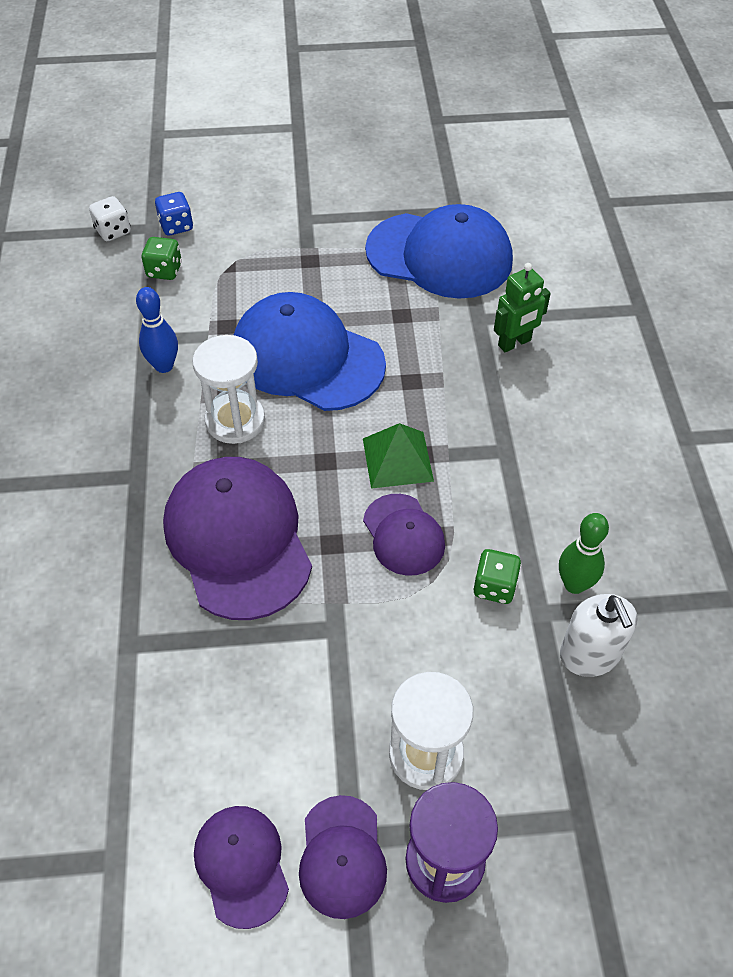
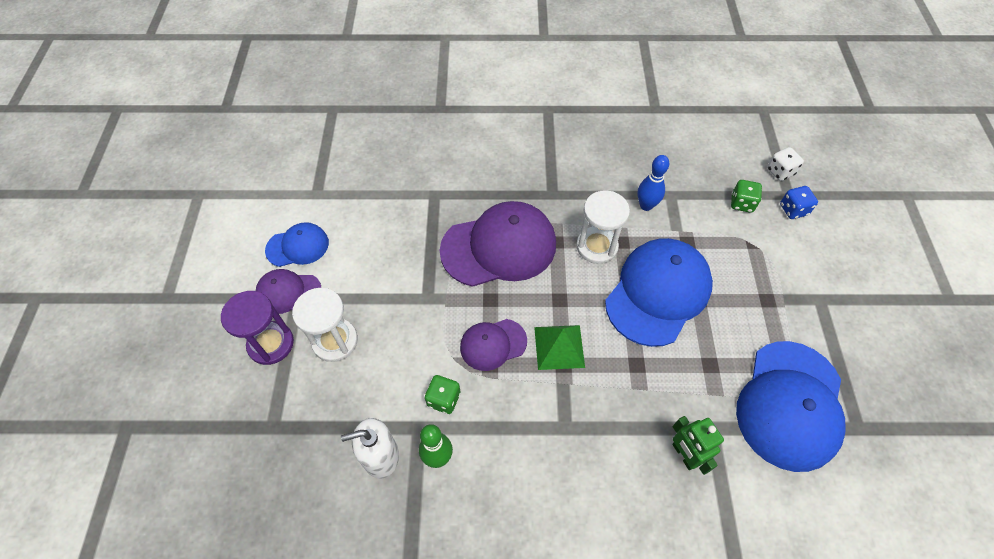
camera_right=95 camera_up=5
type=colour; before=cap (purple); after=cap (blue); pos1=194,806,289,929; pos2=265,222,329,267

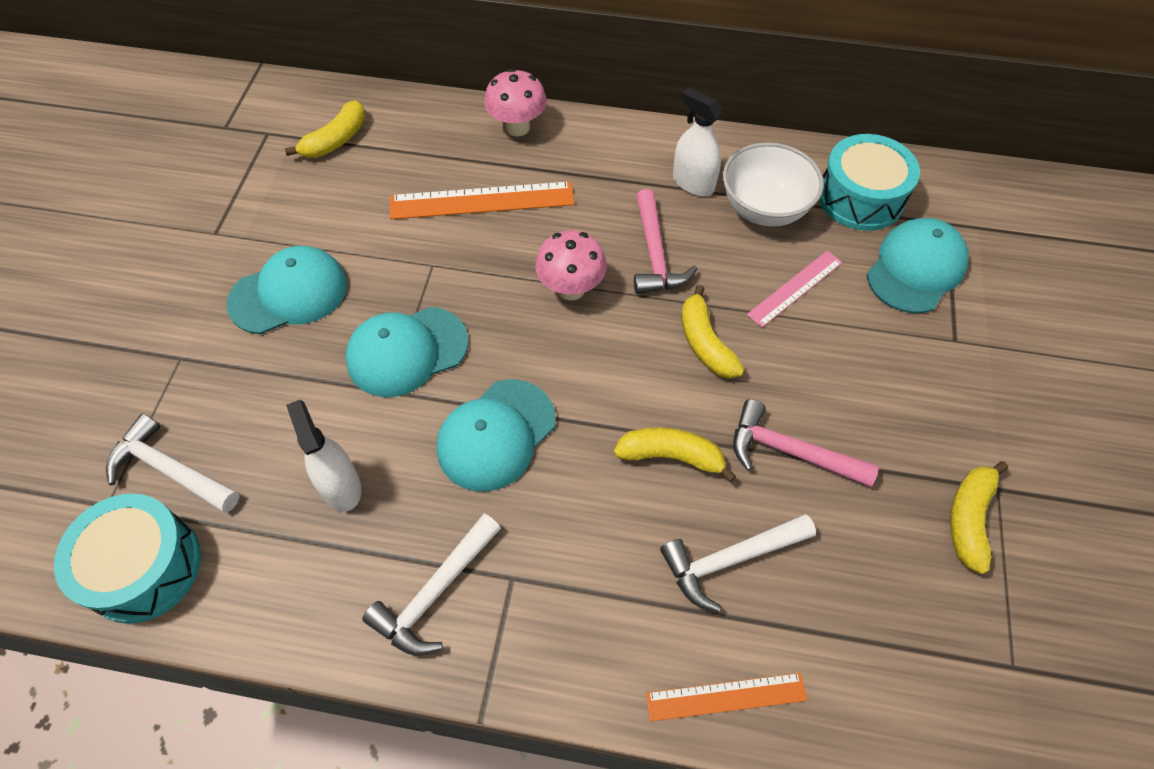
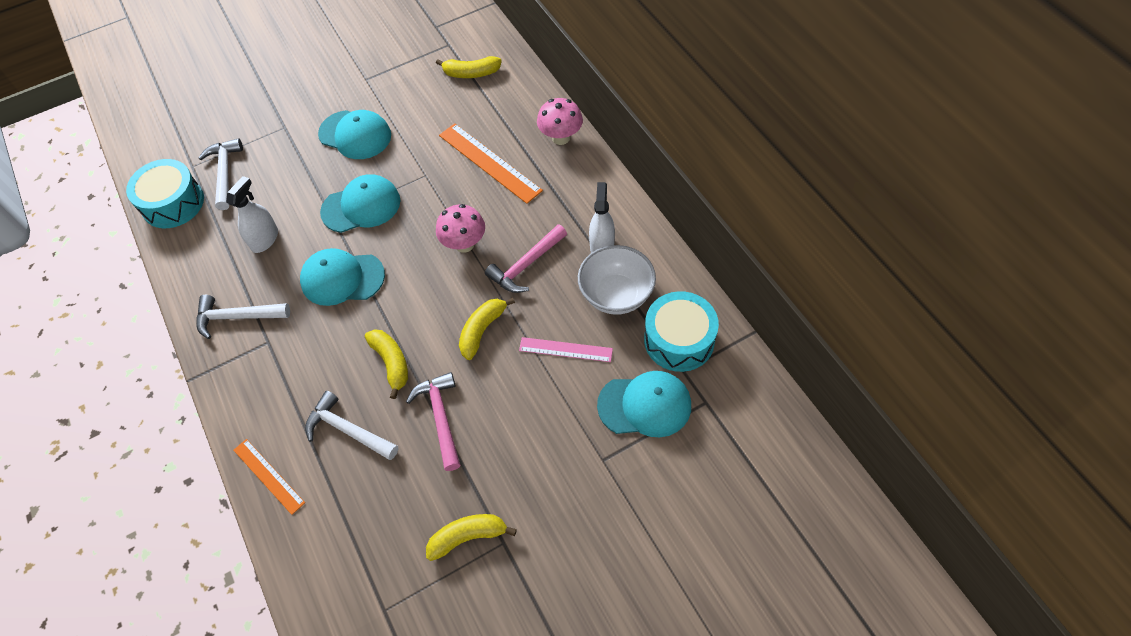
camera_right=55 camera_up=0
type=spun; before=cap (turquoise); pos1=345,307,468,397; pos2=320,175,400,233; turn=135

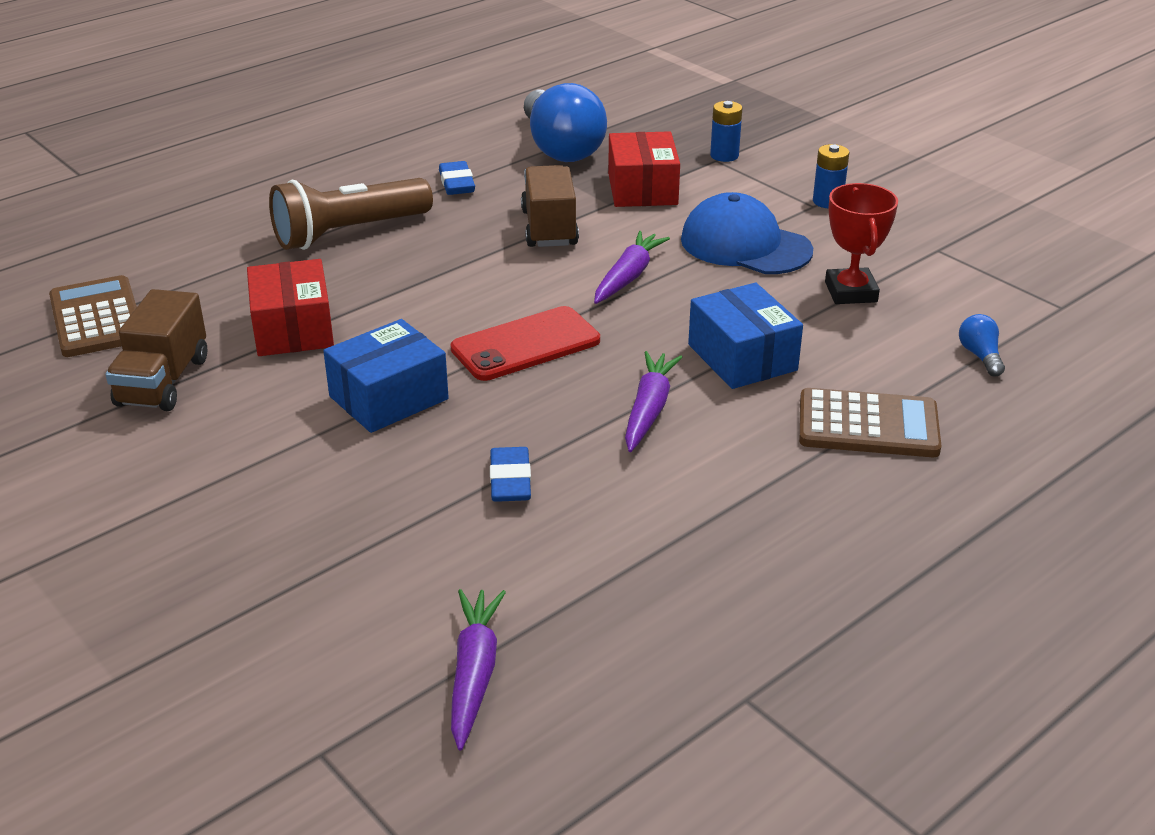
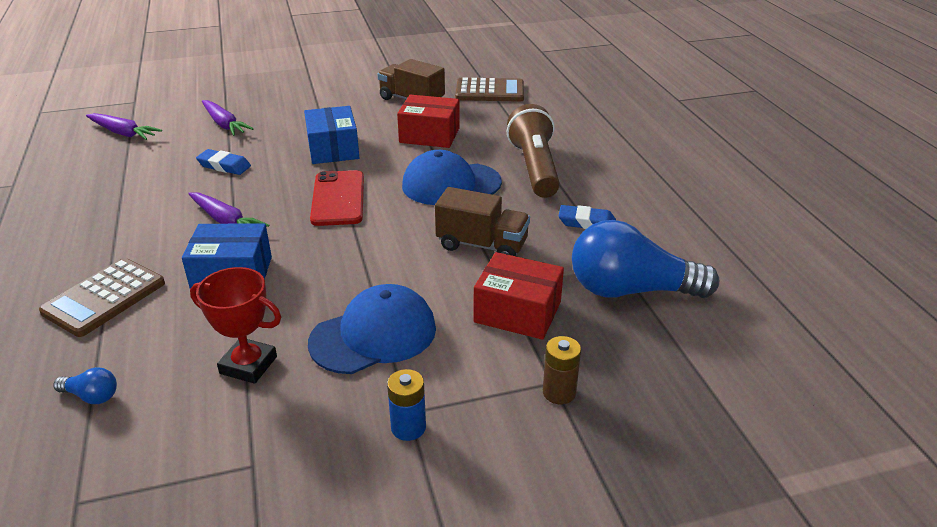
camera_right=115 camera_up=0
type=colour; before=battery (blue); after=battery (brown); pos1=710,101,742,162; pos2=543,336,581,404
type=relocated; before=carrot (purple); pos1=594,231,670,304; pos2=202,100,253,136
type=appeared; after=cap (blue); pos2=402,150,502,205

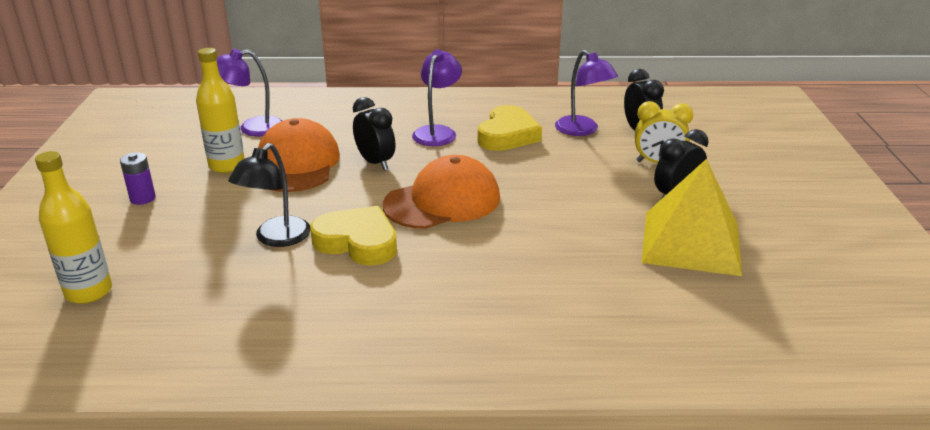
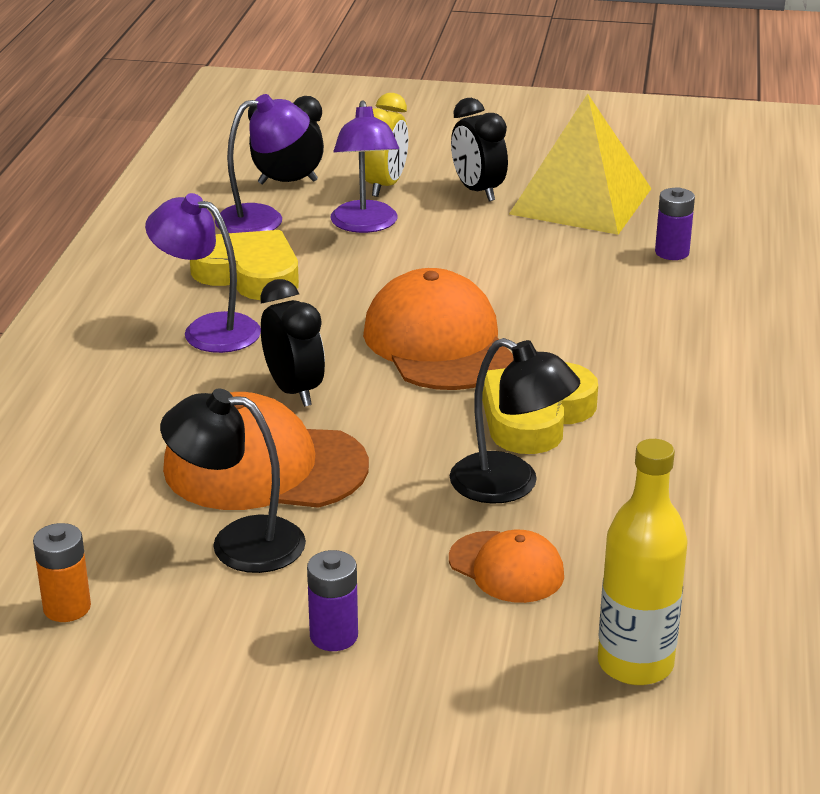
camera_right=-80 camera_up=0
type=exchanged; before=bottle (yellow); after=lamp (black); pos1=196,48,245,173; pos2=160,389,306,573
type=relocated; before=lamp (purple); pos1=217,49,282,137; pos2=330,100,399,233
type=spun; before=clock (black); pos1=353,97,395,171; pos2=260,279,325,407; turn=90
type=appeared; after=battery (purple); pos2=655,187,695,260
type=appeared; after=battery (orange); pos2=33,523,91,622
type=appeared; after=cap (orange); pos2=449,530,564,603

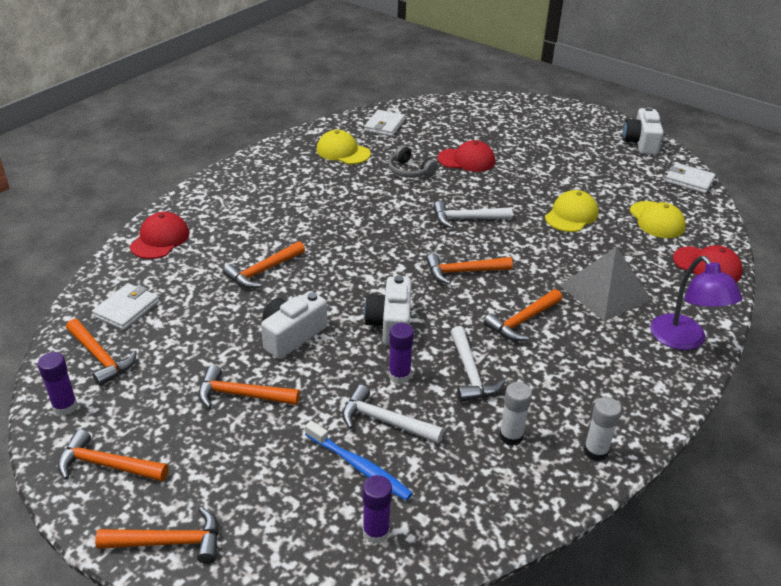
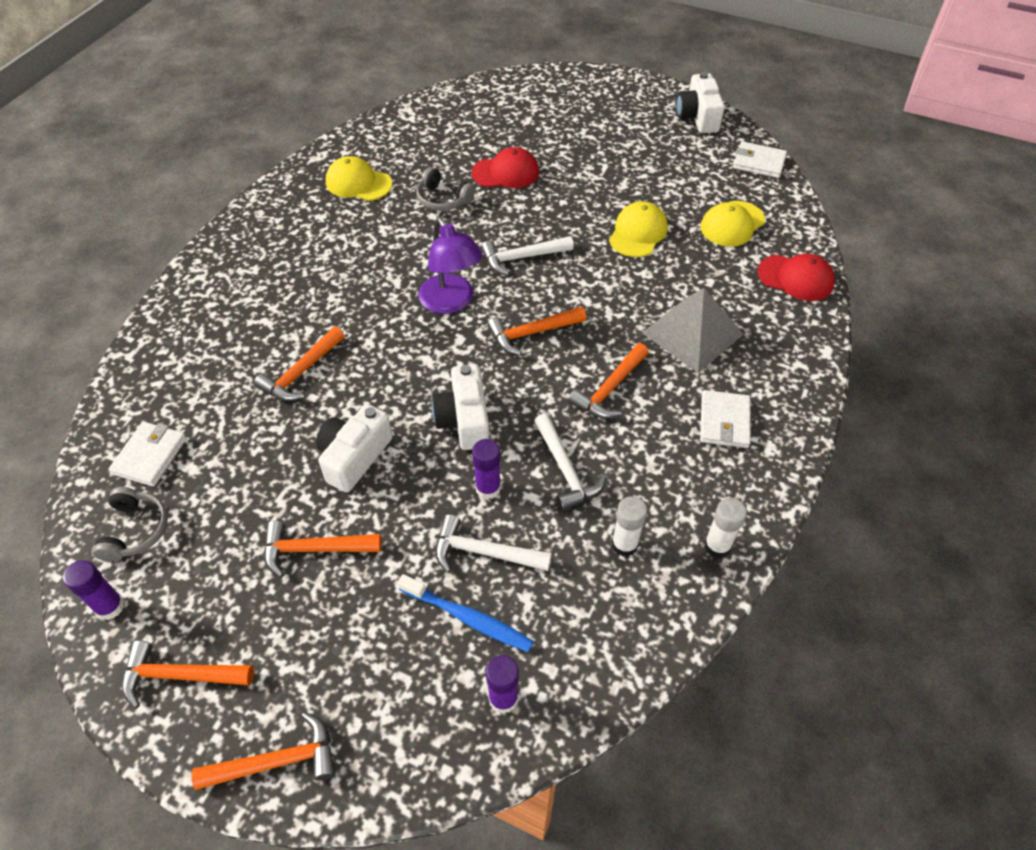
camera_right=-10 camera_up=15
type=relocated; before=wallet (white); pos1=364,110,405,136; pos2=700,390,751,448
type=spun; before=cap (yellow); pos1=630,201,686,238; pos2=701,201,765,247; turn=75
type=missing; before=cap (red); pos1=130,212,189,259
type=relocated; before=lamp (purple); pos1=650,256,742,350; pos2=418,217,483,314
type=exchanged; before=hammer (orange); after=headphones (grey); pos1=66,319,137,386; pos2=93,487,168,562

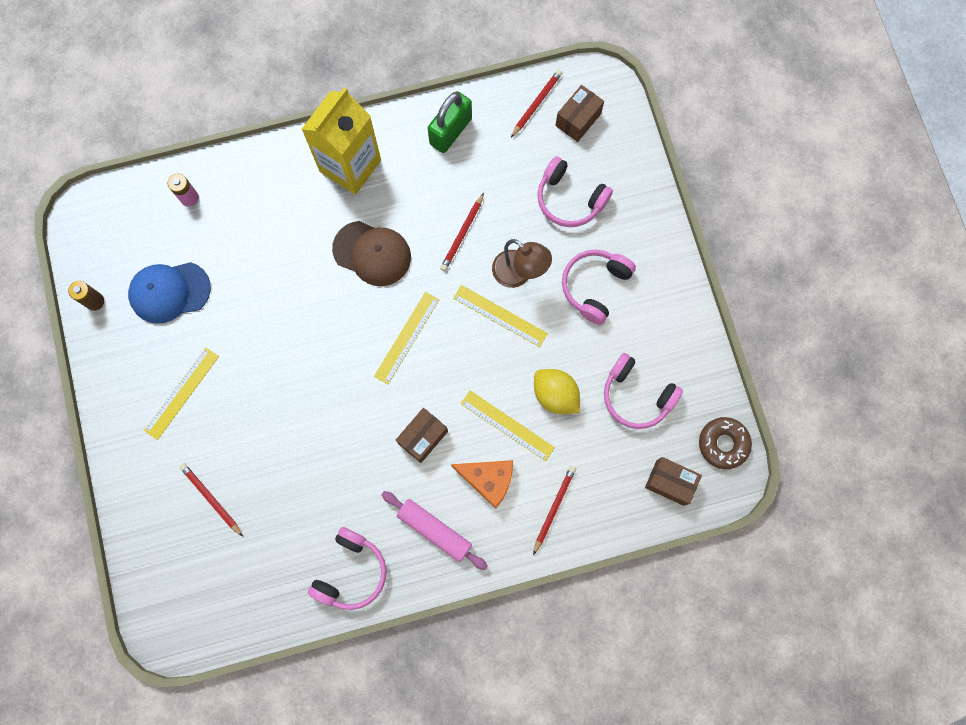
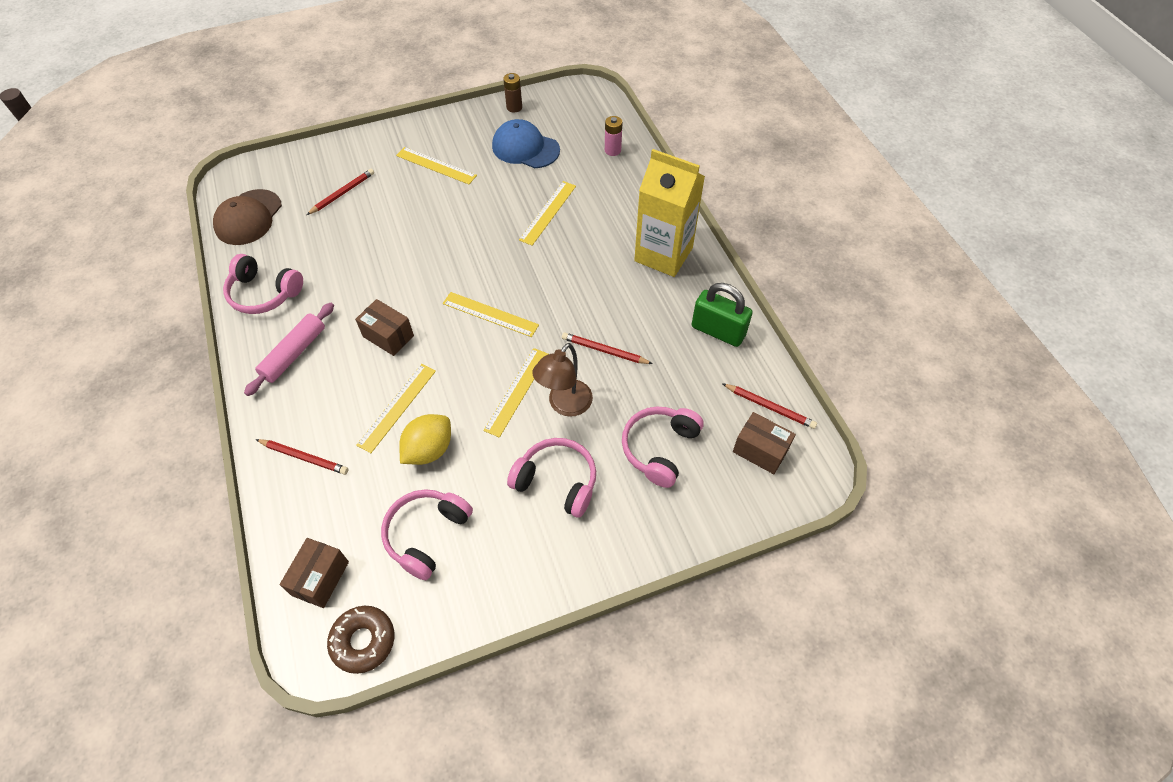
camera_right=85 camera_up=-20
type=relocated; before=cap (brown); pos1=332,221,411,286; pos2=213,189,282,245
type=spun; before=cap (blue); pos1=128,262,211,324; pos2=492,119,560,168; turn=-45
type=missing; before=cheese (orange); pos1=451,460,513,509
type=appeared; after=ruler (yellow); pos2=519,181,576,246

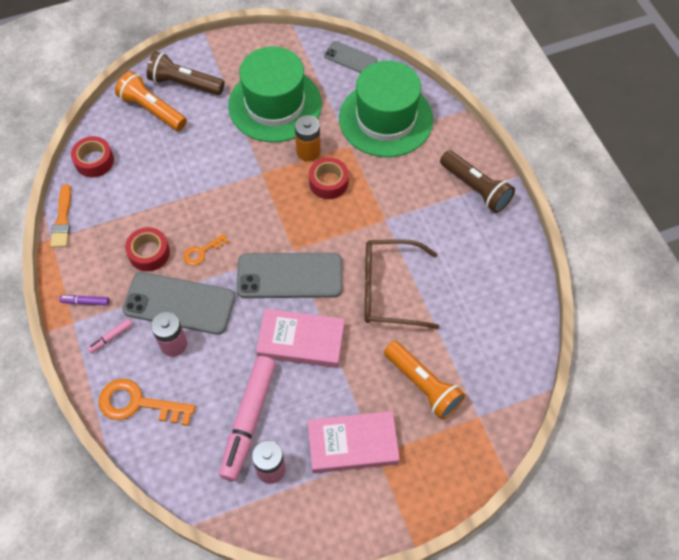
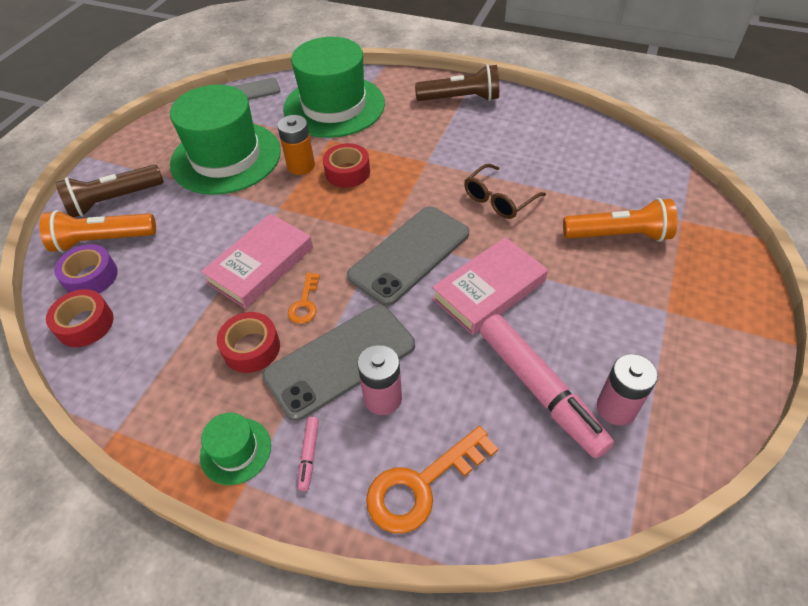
camera_right=-45 camera_up=-10
type=missing; before=brush (orange); pos1=50,184,71,248
type=size; before=glasses (brown); pos1=365,239,439,329; pos2=464,164,546,219; scale=0.65
type=exchanged; before=marker (purple); after=hat (green); pos1=59,295,109,306; pos2=200,413,271,485
type=relocated; before=book (pink); pos1=308,411,400,473; pos2=201,214,313,309
type=appeared; after=tape (purple); pos2=54,244,118,293

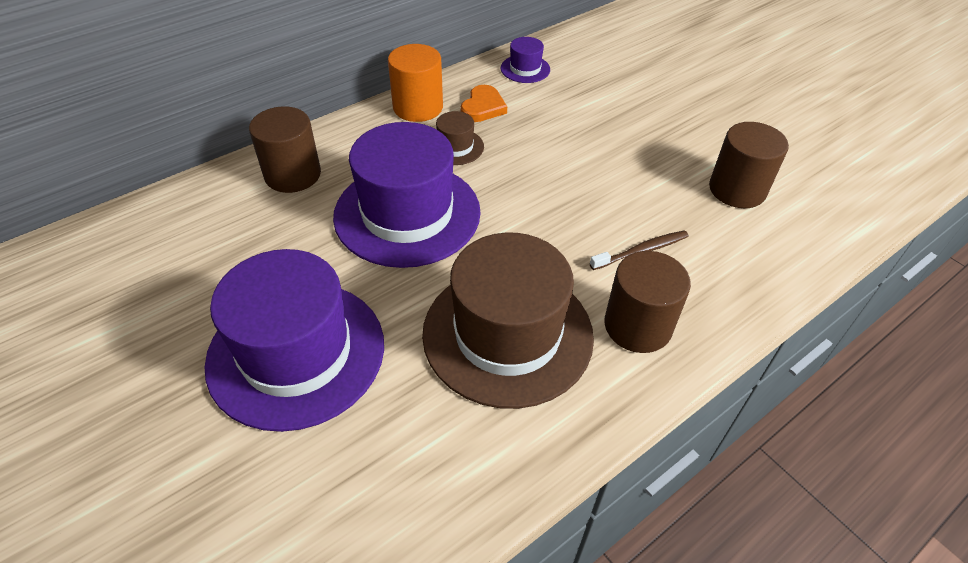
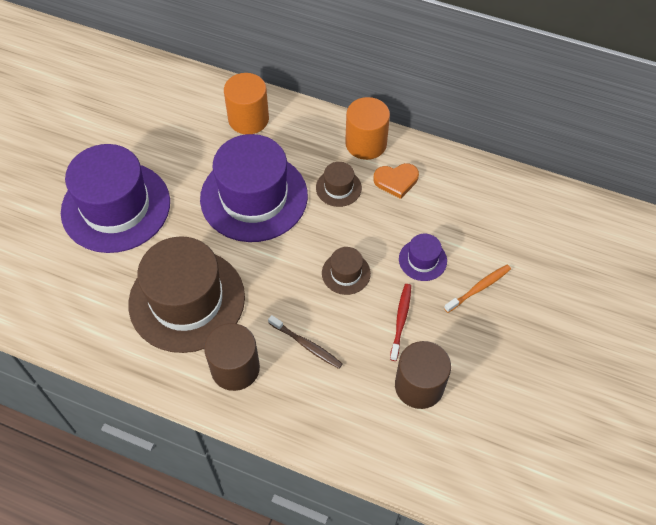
camera_right=60 camera_up=10
type=relocated; before=hat (purple); pos1=501,37,550,83; pos2=399,234,447,281
type=colour; before=cylinder (brown); after=cylinder (orange); pos1=249,106,321,193; pos2=224,73,269,134
type=appeared; after=hat (brown); pos2=322,247,371,295
type=appeared; after=toothbrush (orange); pos2=444,265,511,313
type=appeared; after=toothbrush (red); pos2=390,284,411,361

